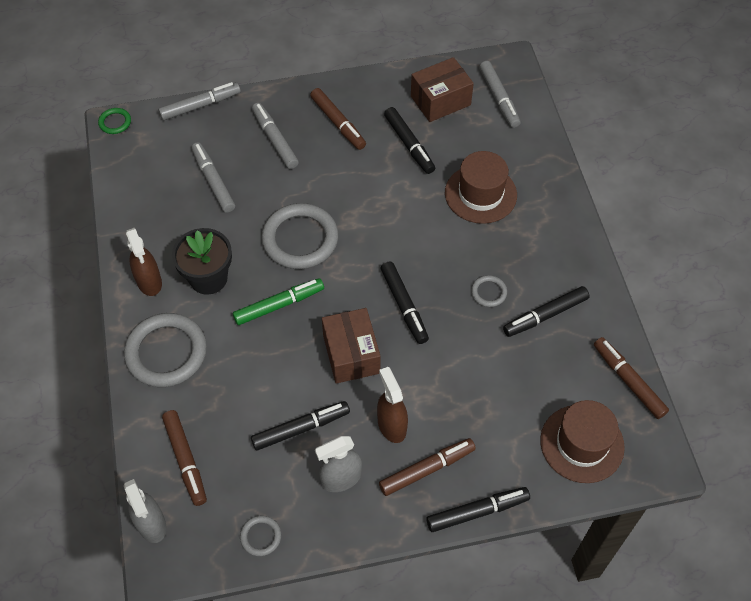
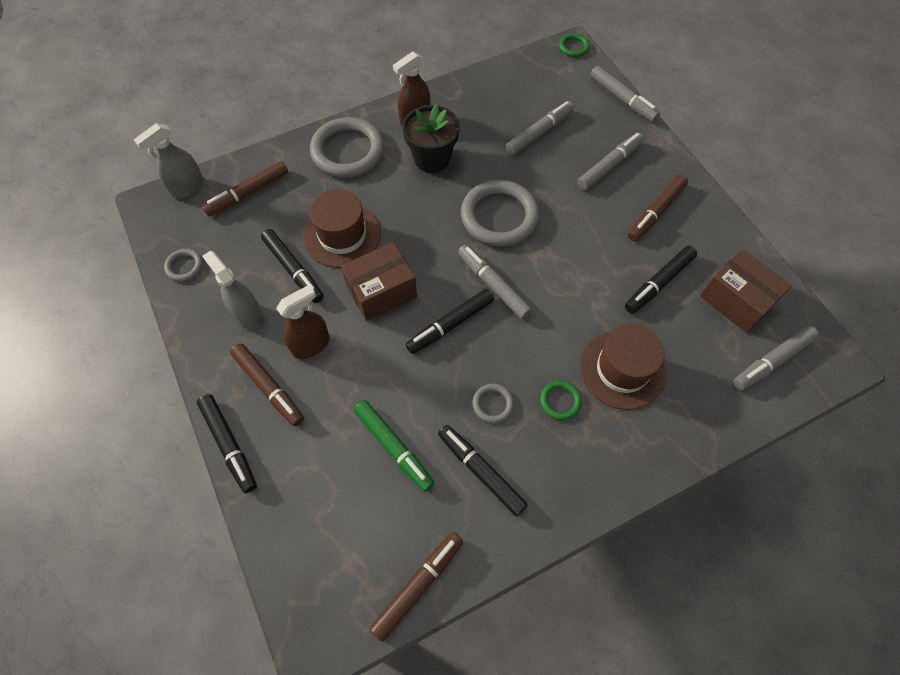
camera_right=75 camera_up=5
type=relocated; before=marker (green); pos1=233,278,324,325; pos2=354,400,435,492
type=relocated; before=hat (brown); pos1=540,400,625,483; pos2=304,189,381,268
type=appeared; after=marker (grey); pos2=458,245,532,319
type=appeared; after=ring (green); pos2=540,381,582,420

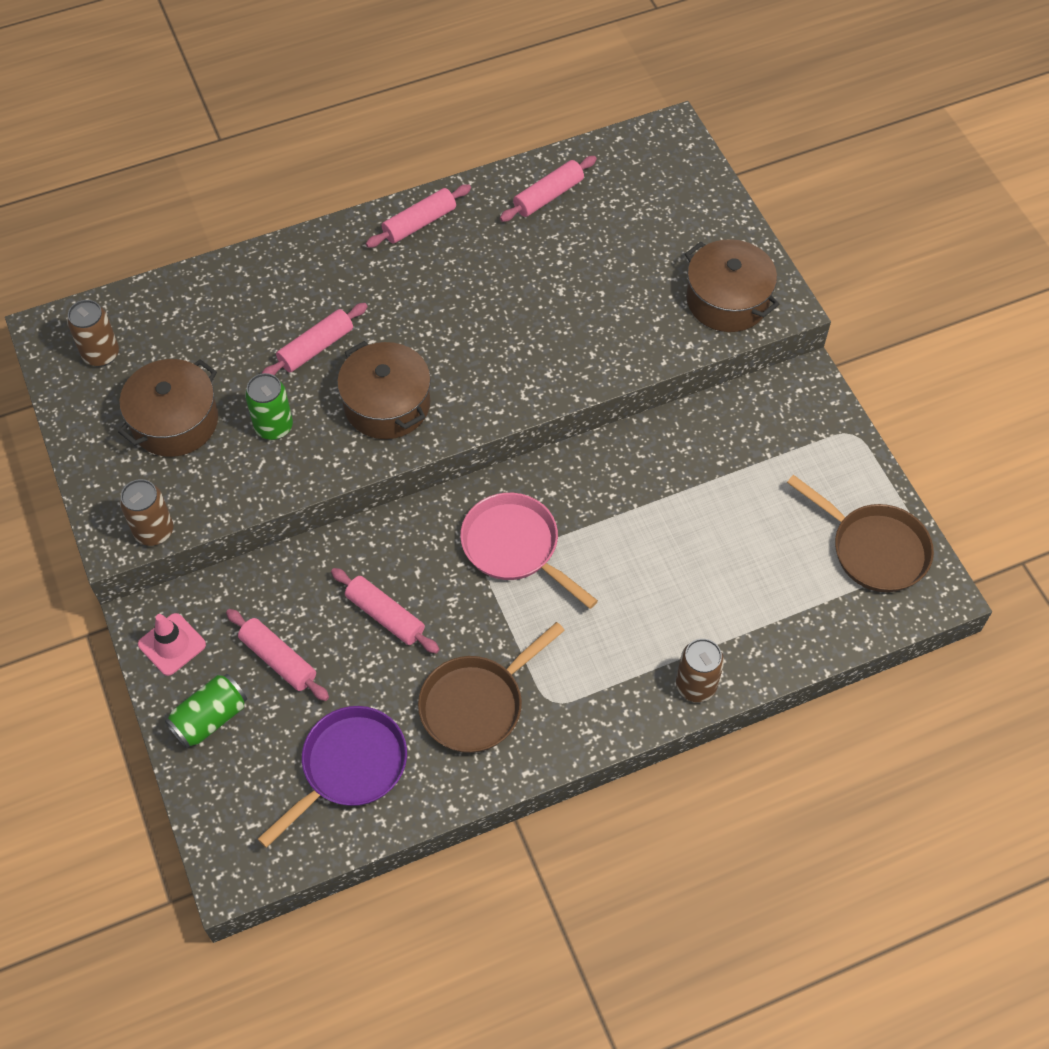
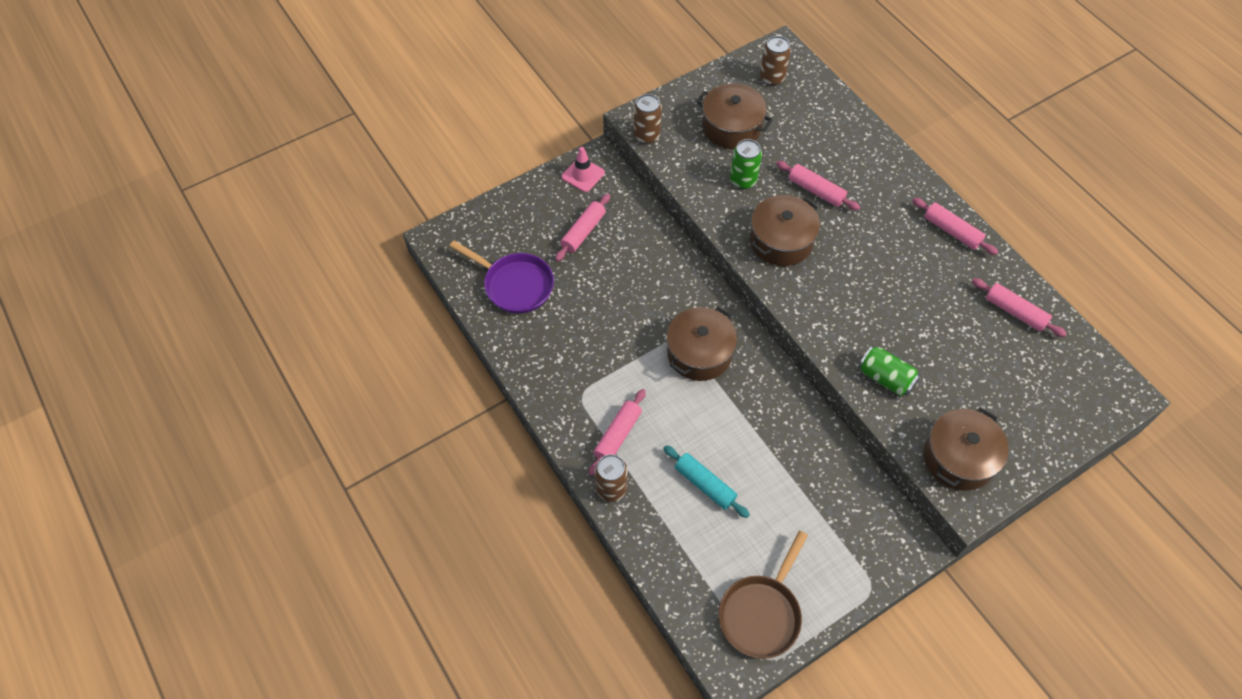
camera_right=80 camera_up=0
type=exchanged; before=pan (pink); after=pot (brown); pos1=460,493,598,609; pos2=667,307,737,381
type=relocated; before=rolling pin (pink); pos1=331,568,440,654; pos2=589,389,646,476
type=missing; before=pan (brown); pos1=418,622,565,753
type=relocated; before=can (green); pos1=165,674,247,749; pos2=858,346,920,396
type=appeared; after=rolling pin (turquoise); pos2=663,445,750,518

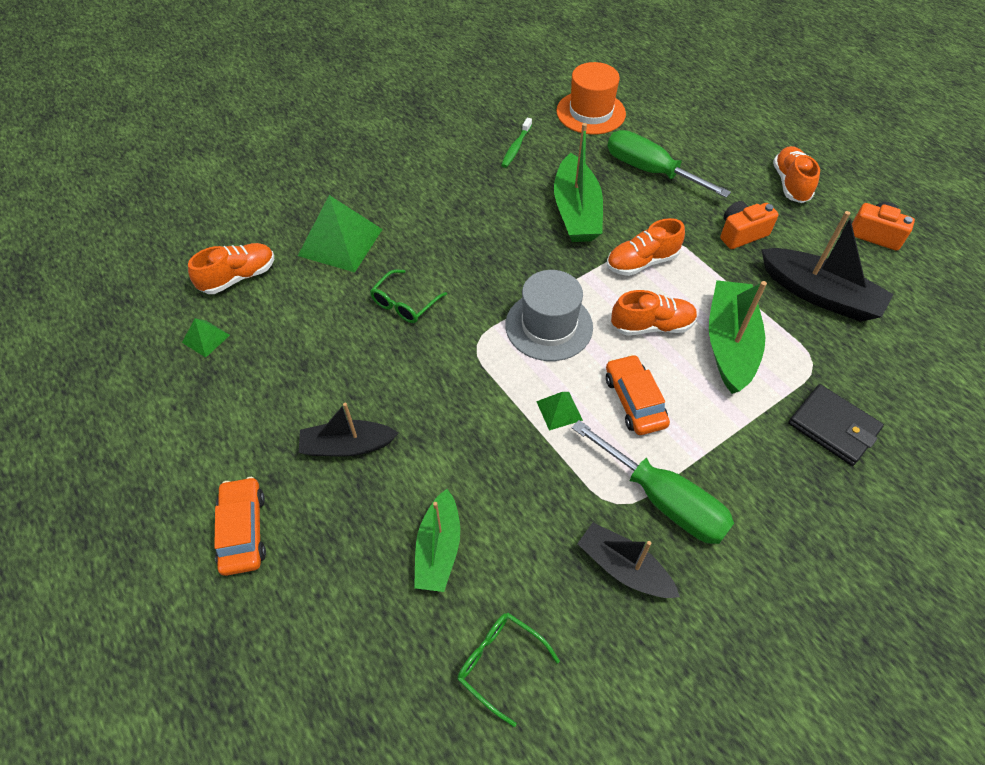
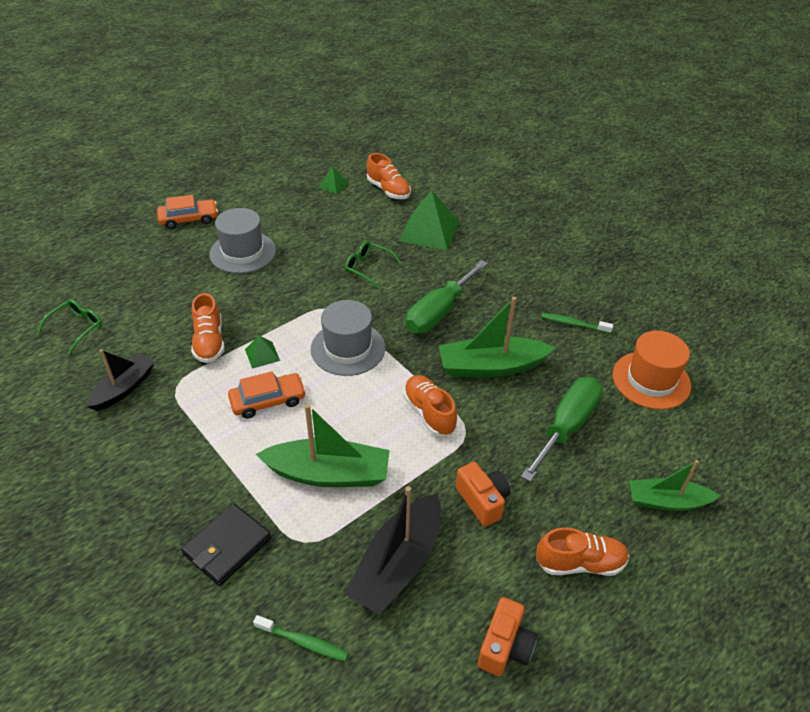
camera_right=85 camera_up=-10
type=relocated; before=shoe (orange); pos1=611,290,697,336; pos2=191,293,225,363
type=exchanged; before=boat (black); after=hat (grey); pos1=299,403,398,456; pos2=209,208,276,273
type=relocated; before=screwdriver (green); pos1=572,420,734,544; pos2=406,260,488,333
type=relocated; before=boat (green); pos1=414,489,460,592; pos2=629,460,720,511
type=appeared; after=toothbrush (green); pos2=253,615,349,661

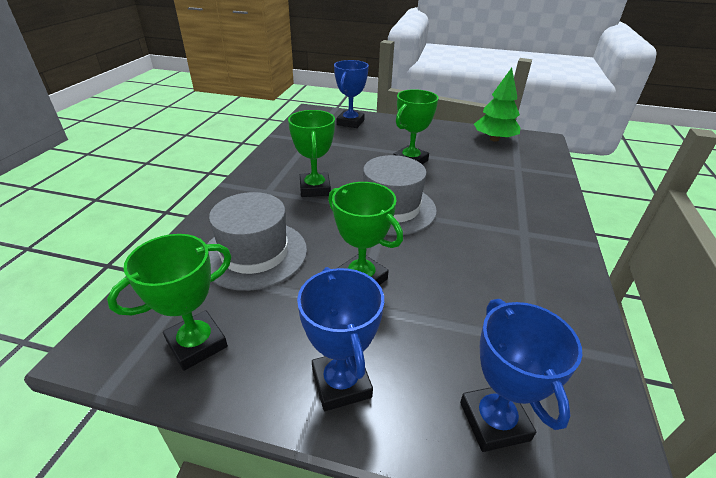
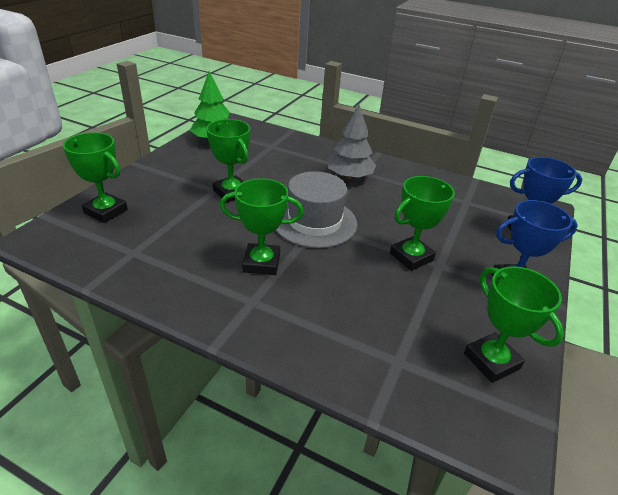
camera_right=-80 camera_up=0
type=colour; before=trophy (blue); after=trophy (green); pos1=334,60,369,128; pos2=63,132,128,223
type=missing; before=hat (grey); pos1=207,192,307,291
type=appeared; after=tree (grey); pos2=327,105,376,180

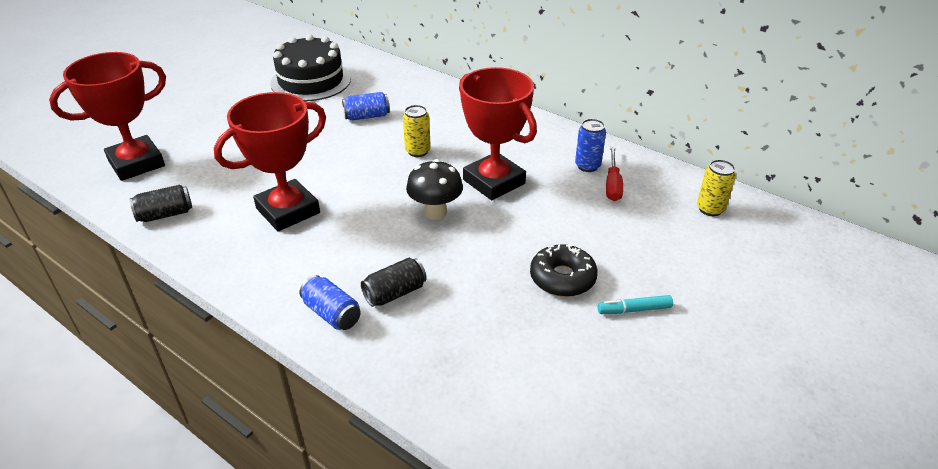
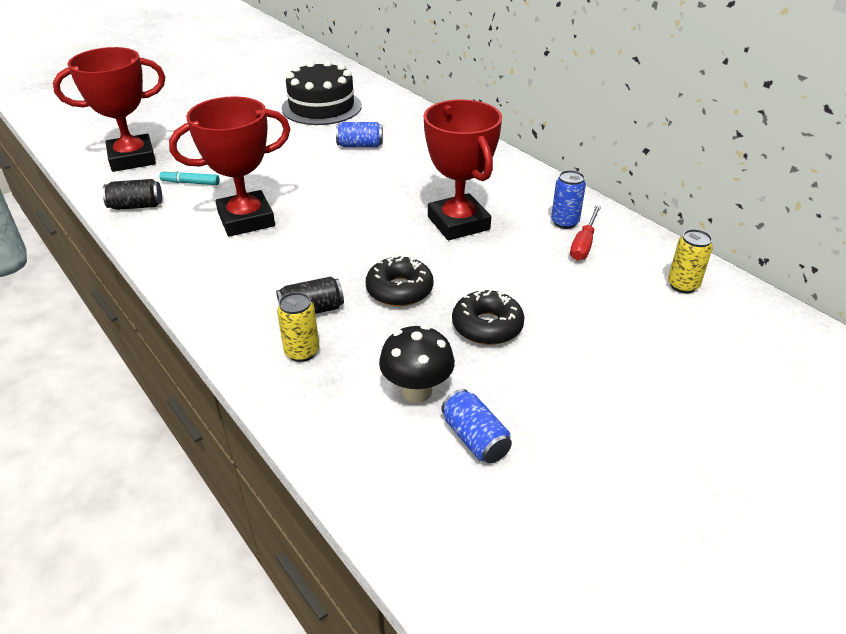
camera_right=15 camera_up=0
type=relocated; before=can (yellow); pos1=403,105,431,157; pos2=277,292,319,362
type=relocated; before=mushroom (black); pos1=406,159,463,220; pos2=379,325,455,403
type=relocated; before=can (blue); pos1=299,275,361,330; pos2=441,389,512,463
type=relocated; before=marker (turquoise); pos1=598,295,673,314; pos2=159,170,220,185
type=appeared; after=donut (black); pos2=366,256,434,307

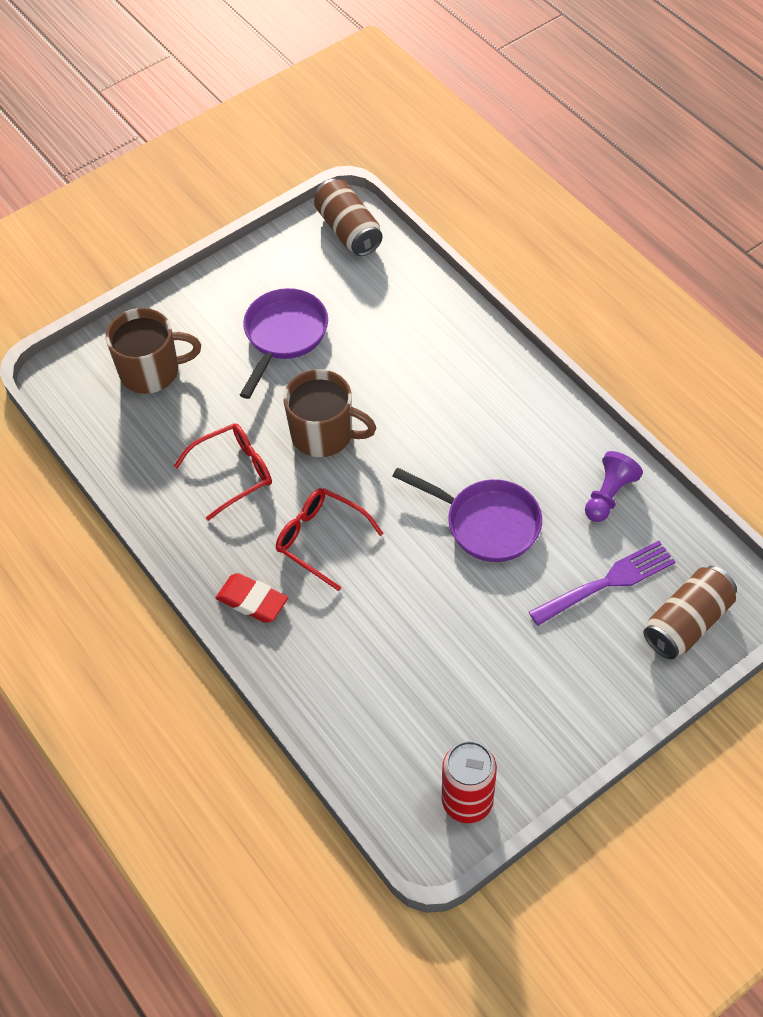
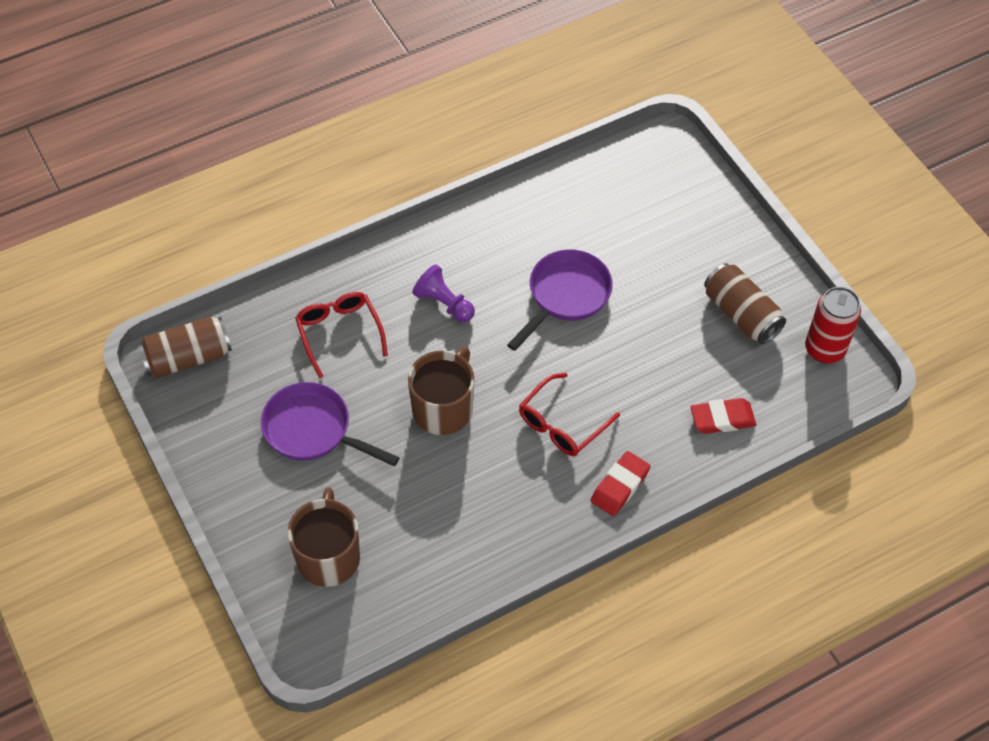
camera_right=-85 camera_up=0
type=relocated; before=glasses (red); pos1=174,423,272,521; pos2=295,292,388,378
type=relocated; before=pawn (purple); pos1=585,451,643,522; pos2=412,264,475,322
type=missing; before=fork (purple); pos1=529,541,675,626
type=relocated; before=can (brown); pos1=643,566,737,659; pos2=704,263,786,344
type=appeared; after=eraser (red); pos2=690,398,756,434

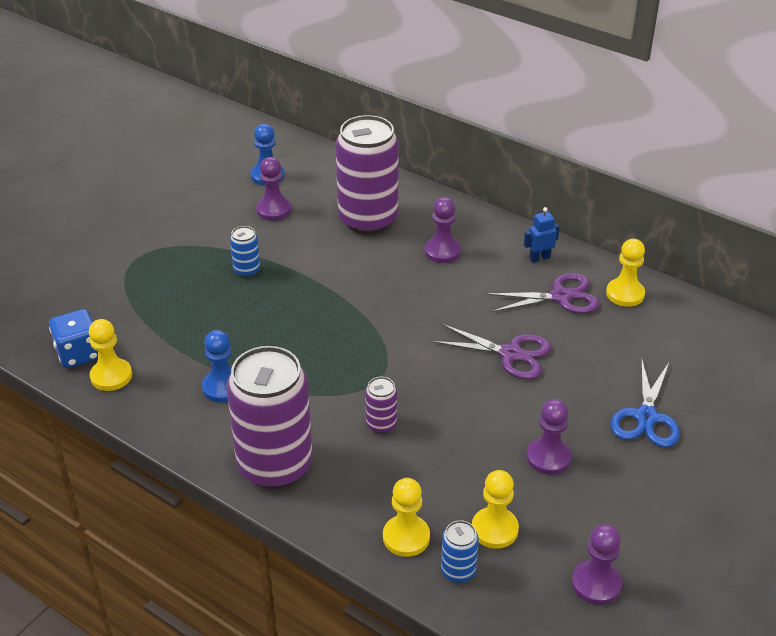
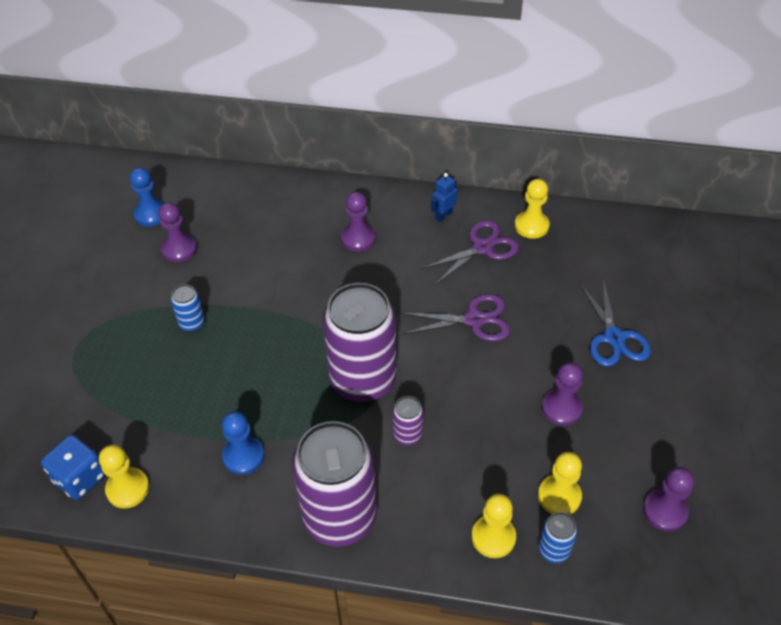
camera_right=-25 camera_up=10
type=relocated; before=can (purple); pos1=336,115,399,234; pos2=323,283,396,402

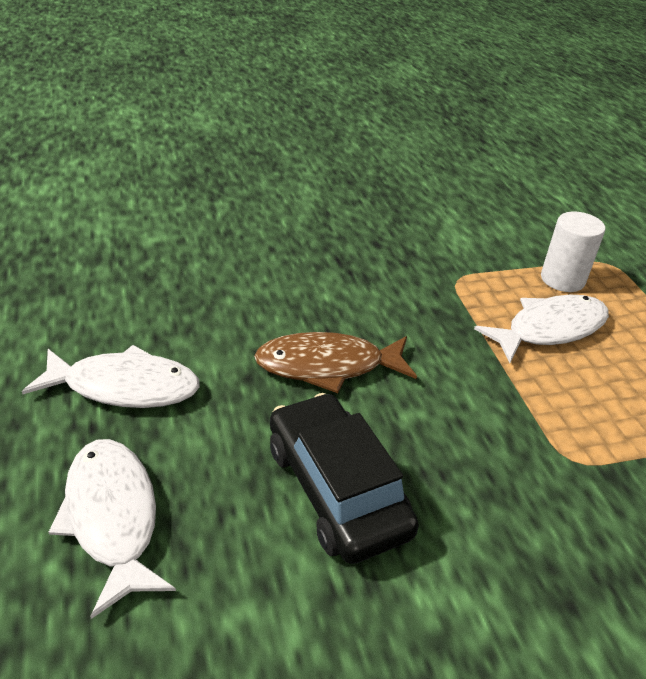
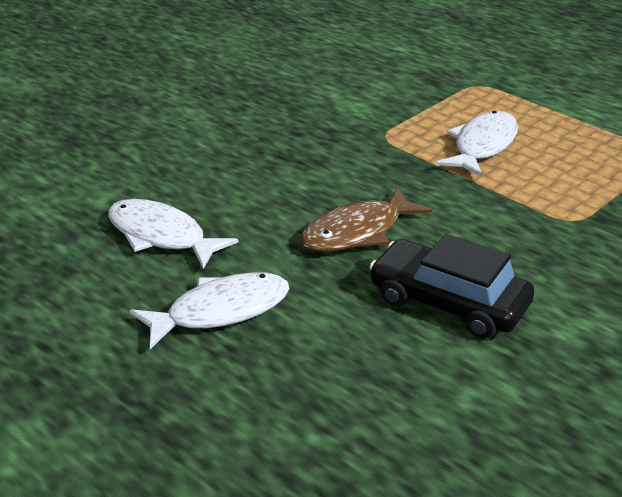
camera_right=-30 camera_up=-5
type=missing; before=cylinder (white); pos1=541,211,605,292
type=relocated; before=fish (white); pos1=48,439,176,619; pos2=108,199,239,269

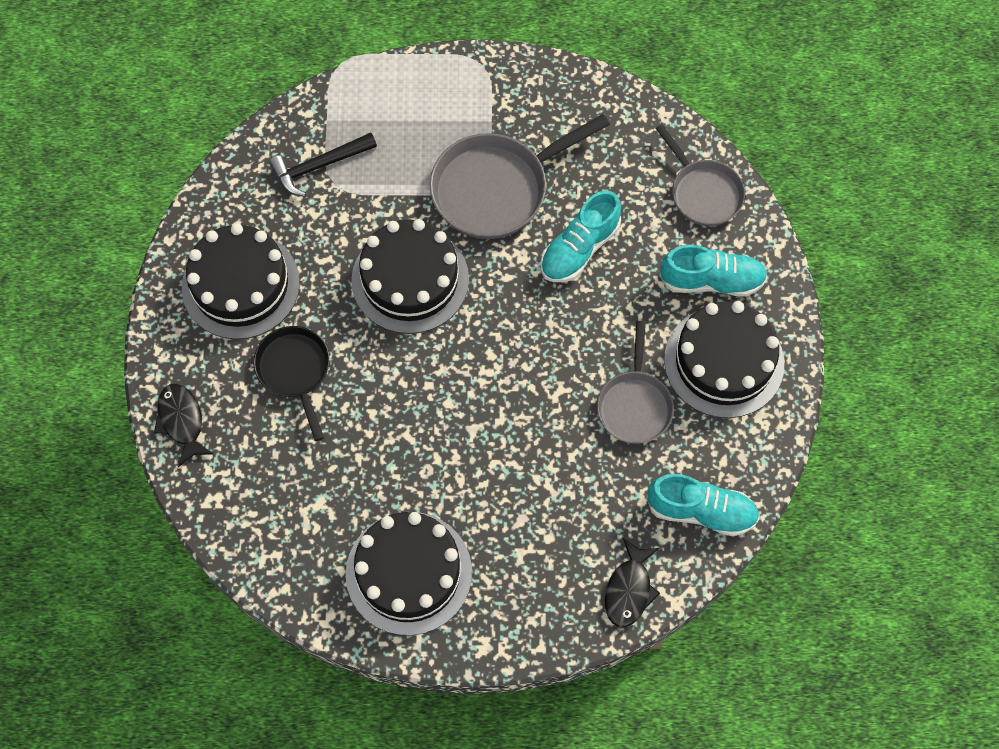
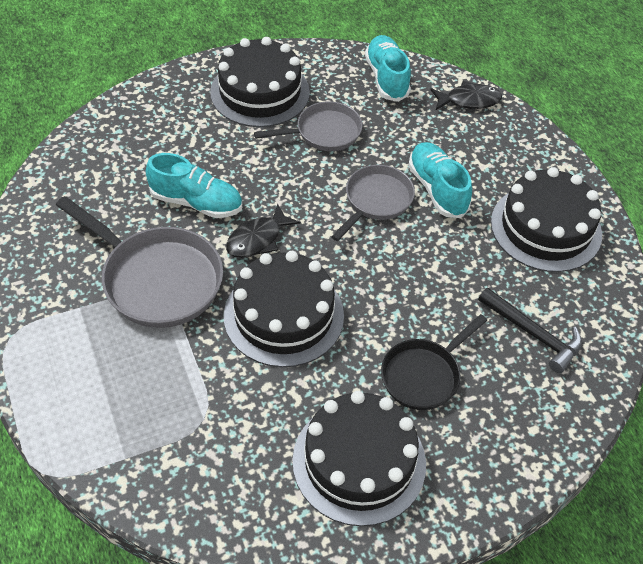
camera_right=-115 camera_up=-15
type=relocated; before=pan (grey); pos1=655,124,745,226; pos2=331,165,415,241
type=relocated; before=hammer (black); pos1=269,133,377,197; pos2=478,288,582,373
type=relocated; before=shoe (turquoise); pos1=659,245,768,297; pos2=408,142,472,218
type=relocated; before=fish (black); pos1=154,384,213,467; pos2=226,204,300,258

